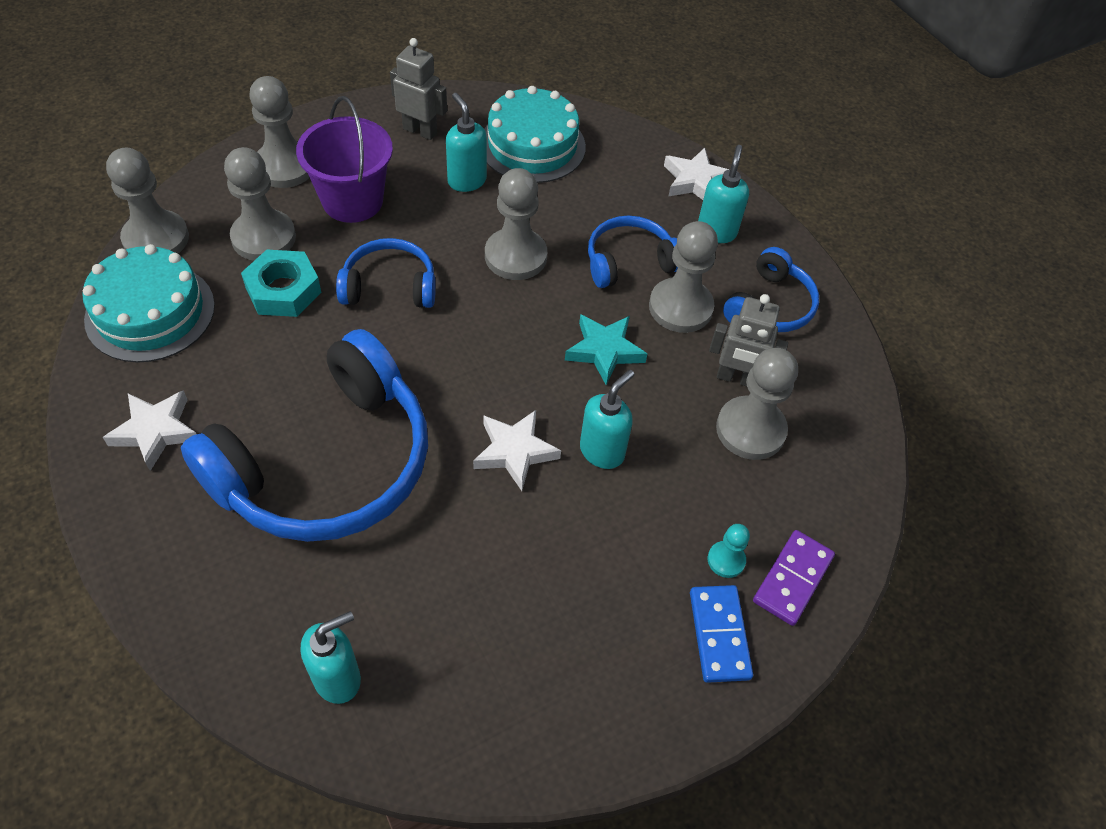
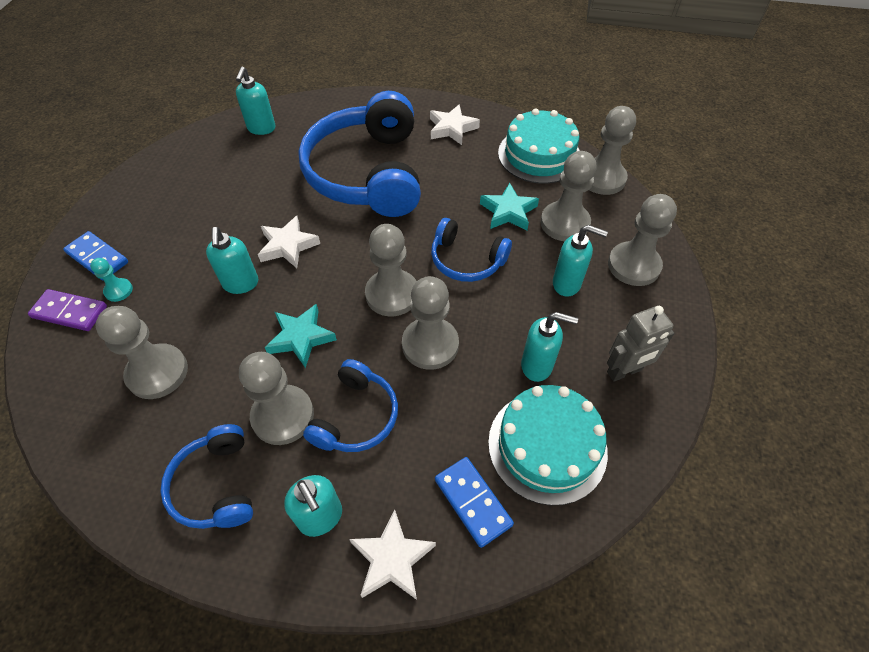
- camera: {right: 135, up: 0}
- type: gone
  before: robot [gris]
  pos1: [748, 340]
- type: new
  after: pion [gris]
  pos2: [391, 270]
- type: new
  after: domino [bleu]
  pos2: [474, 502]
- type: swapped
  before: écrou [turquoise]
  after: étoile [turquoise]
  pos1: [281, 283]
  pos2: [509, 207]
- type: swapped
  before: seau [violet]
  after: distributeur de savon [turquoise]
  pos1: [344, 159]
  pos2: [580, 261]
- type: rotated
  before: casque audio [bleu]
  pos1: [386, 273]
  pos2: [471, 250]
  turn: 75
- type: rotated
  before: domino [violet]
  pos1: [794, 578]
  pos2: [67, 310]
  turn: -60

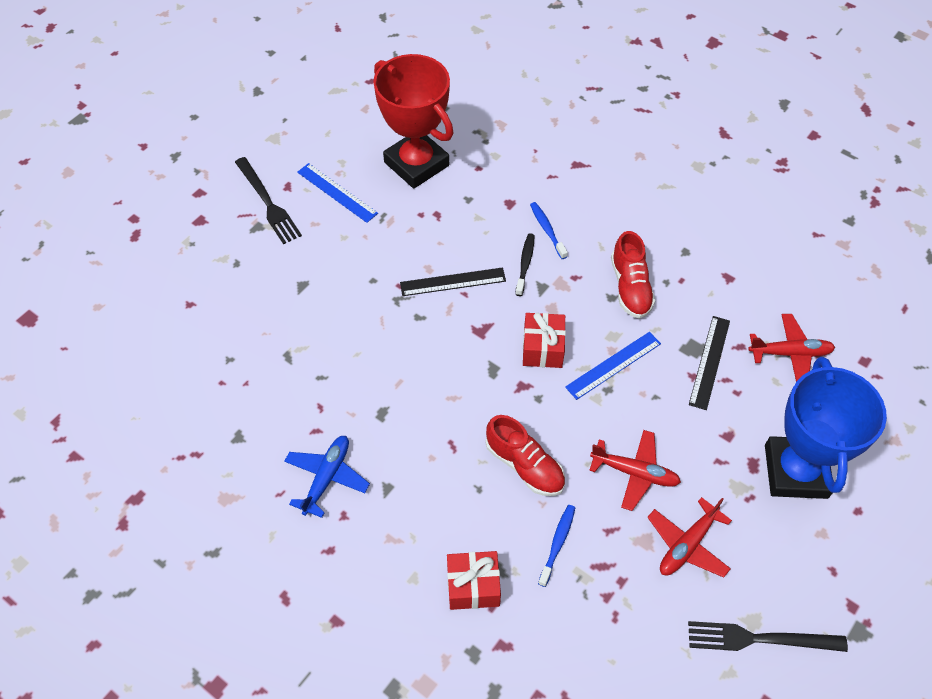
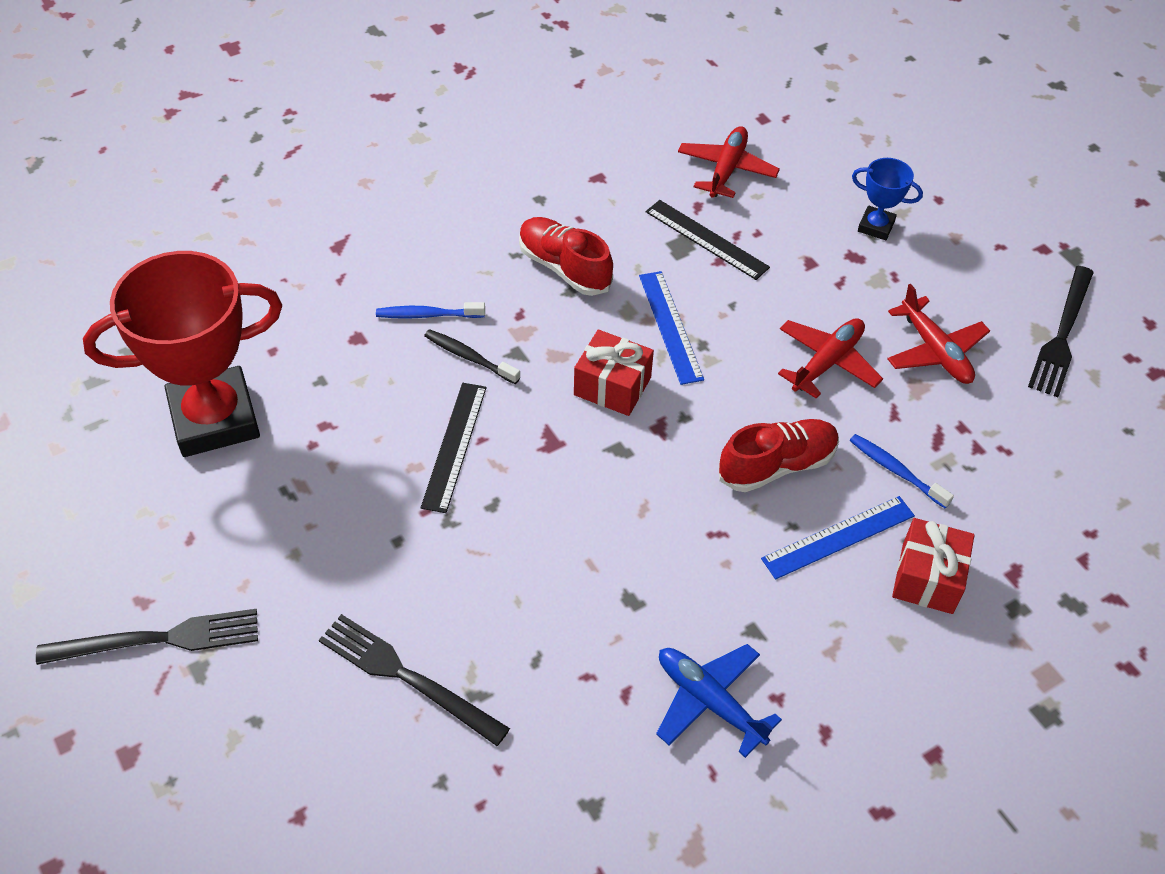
- camera: {right: -70, up: -5}
- type: new
  after: fourchette [noir]
  pos2: [414, 680]
- type: shifted
  before: règle [bleu]
  pos1: [337, 193]
  pos2: [838, 538]
- type: rotated
  before: chaussure [rouge]
  pos1: [633, 275]
  pos2: [566, 256]
  turn: -150
- type: scaled
  before: trophée [bleu]
  pos1: [826, 428]
  pos2: [887, 199]
  scale: 0.45

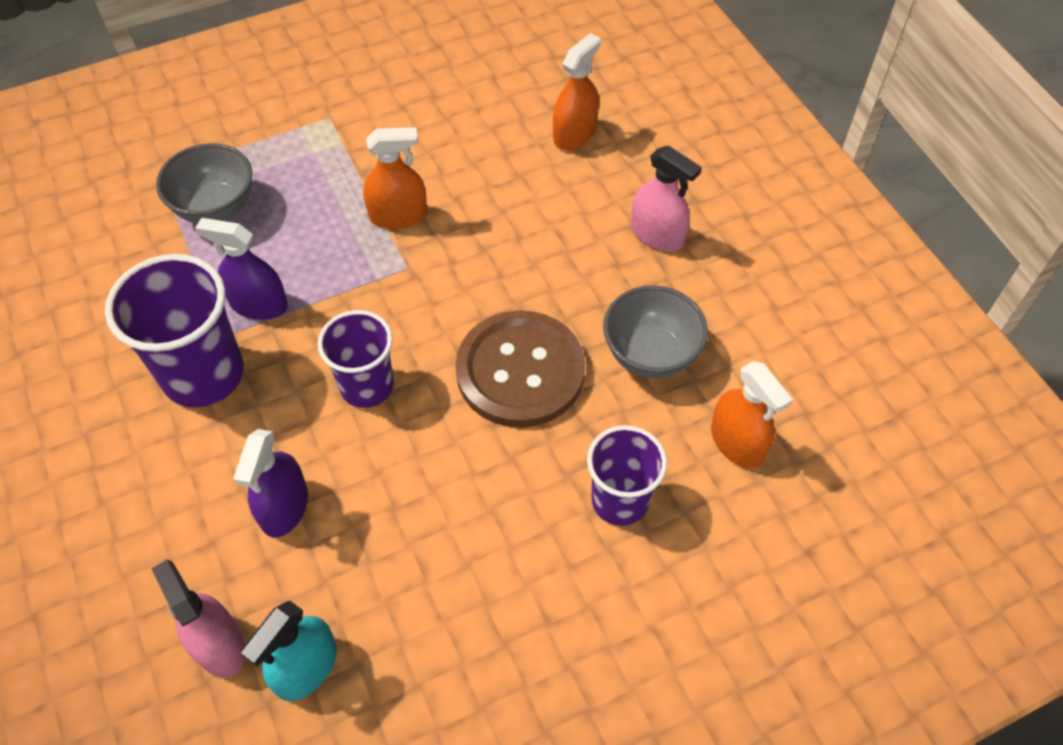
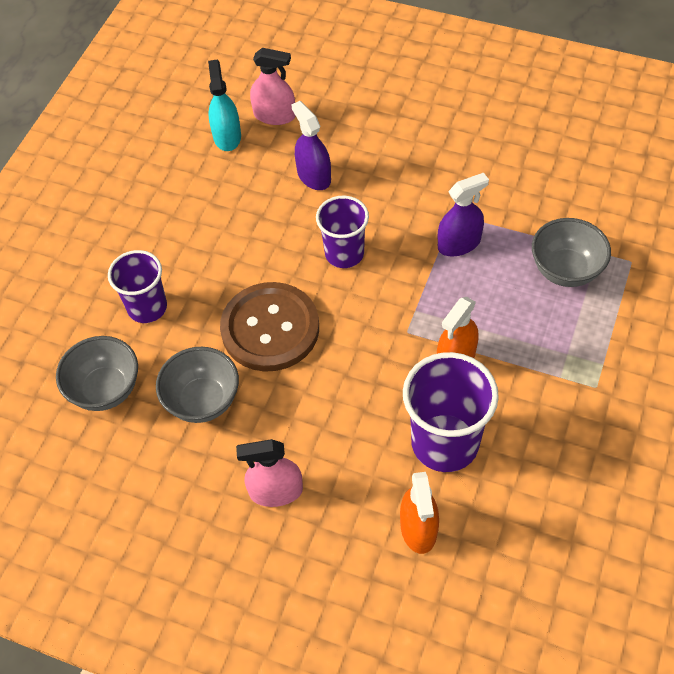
- camera: {right: 140, up: 0}
- type: shifted
  before: gobelet [violet]
  pos1: [174, 331]
  pos2: [451, 412]
- type: swapped
  before: vaporisateur [orange]
  after: bol [gris]
  pos1: [752, 414]
  pos2: [97, 373]

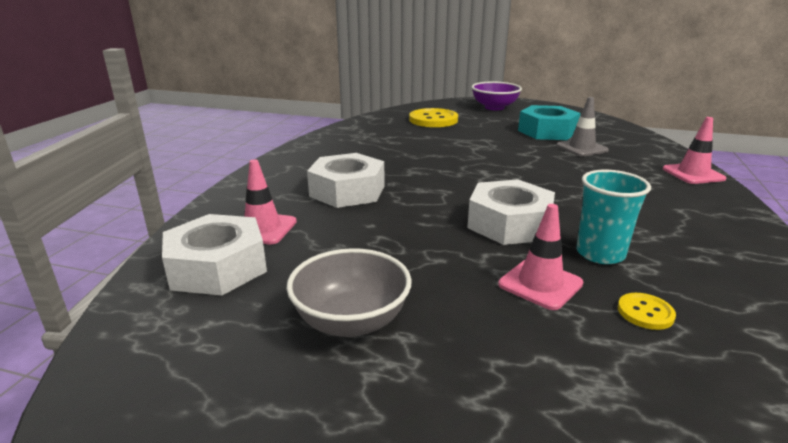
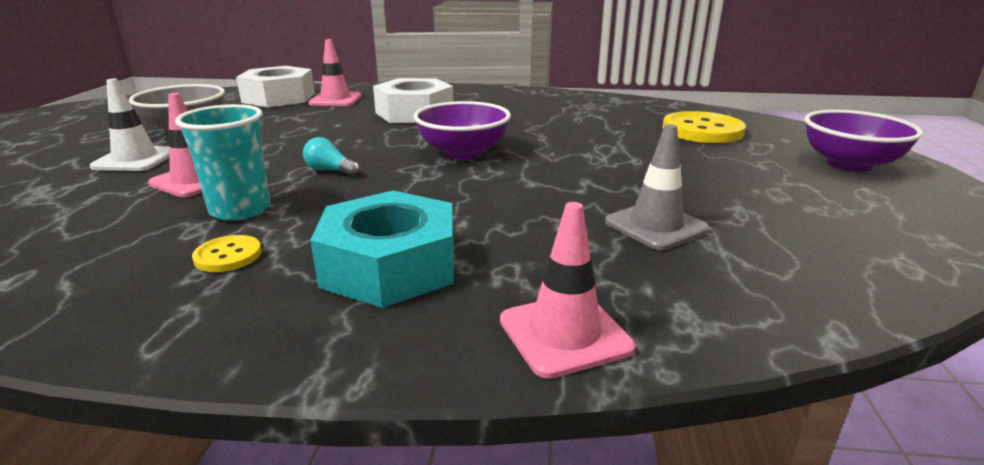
- camera: {right: 80, up: 0}
- type: new
  after: cône de chantier [blanc]
  pos2: [129, 125]
- type: new
  after: bol [violet]
  pos2: [462, 130]
- type: shifted
  before: écrou [turquoise]
  pos1: [549, 122]
  pos2: [382, 249]
- type: shifted
  before: bouton [jaune]
  pos1: [647, 311]
  pos2: [227, 253]
- type: swapped
  before: écrou [blanc]
  after: ampoule [turquoise]
  pos1: [511, 212]
  pos2: [331, 156]

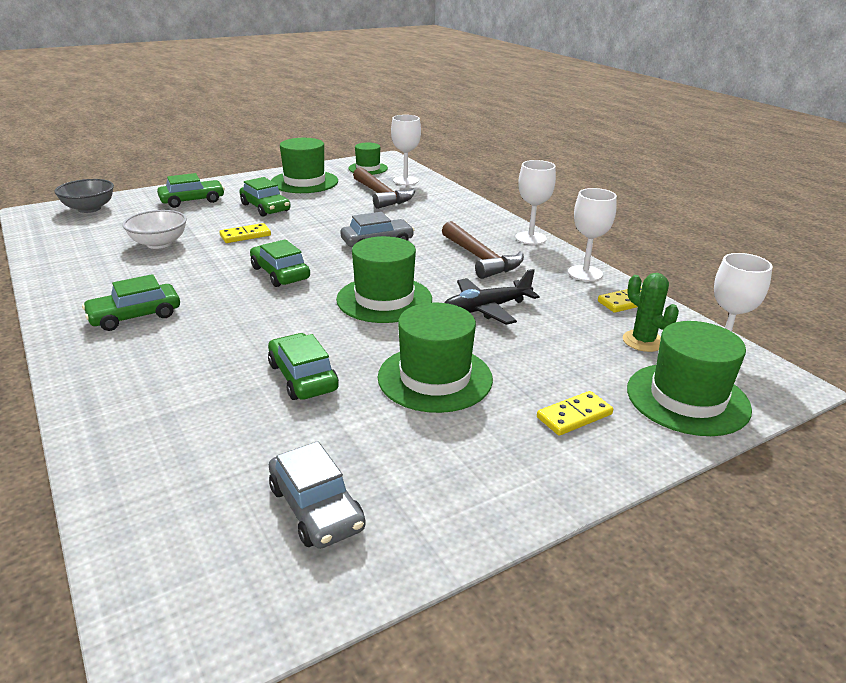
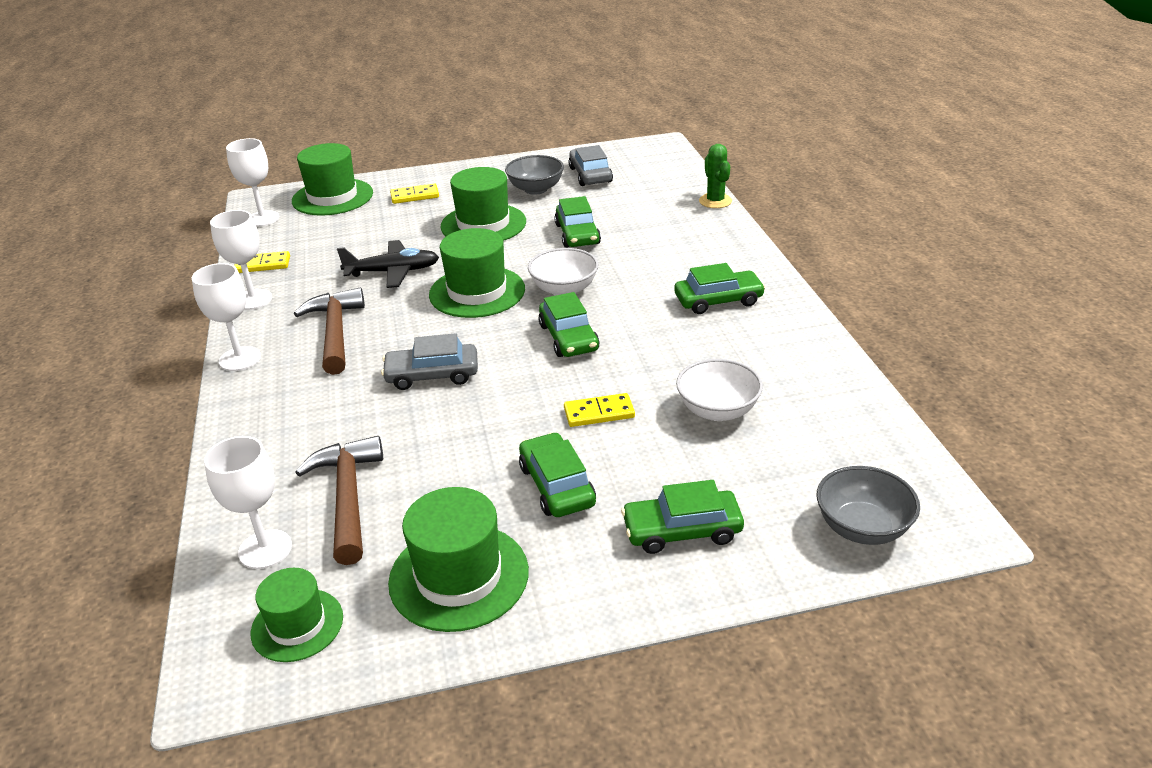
- camera: {right: -160, up: 5}
- type: new
  after: bol [gris]
  pos2: [534, 175]
- type: new
  after: bol [blanc]
  pos2: [563, 272]
- type: shifted
  before: cactus [vert]
  pos1: [651, 312]
  pos2: [715, 176]

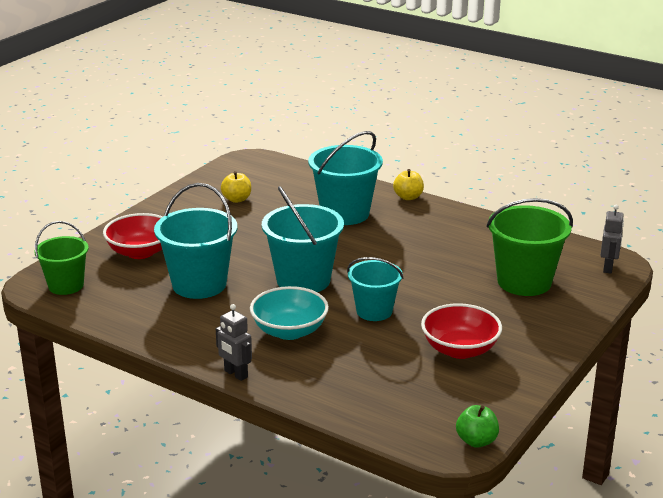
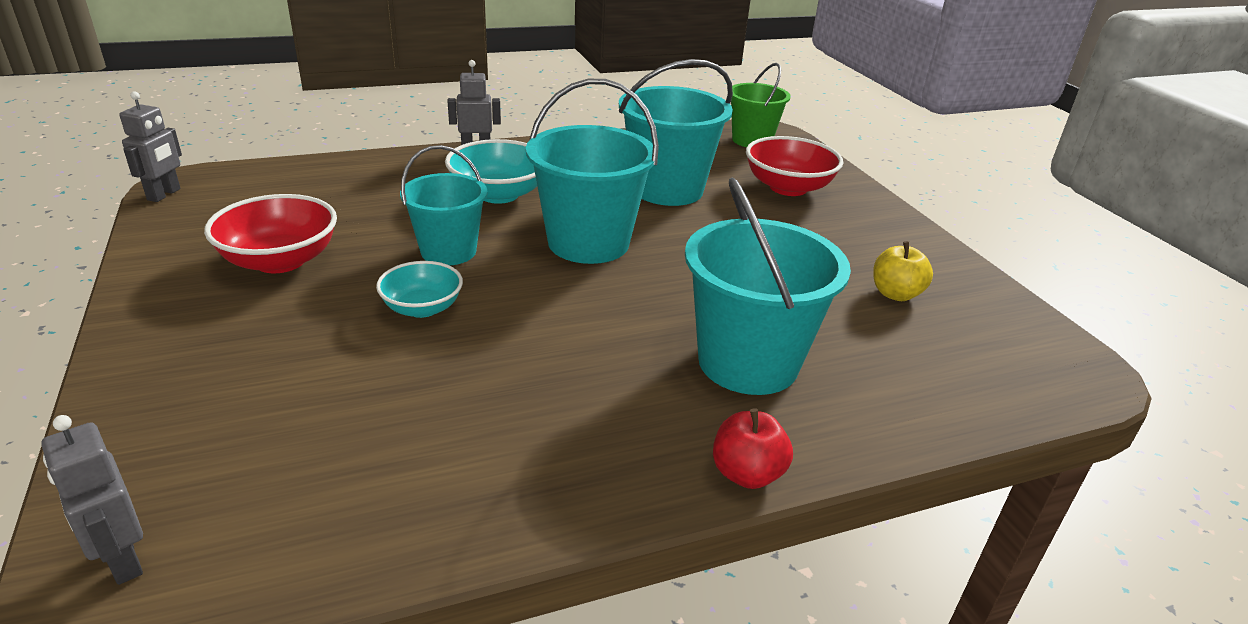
- camera: {right: 125, up: 5}
- type: gone
  before: seau [vert]
  pos1: [529, 247]
- type: new
  after: bol [turquoise]
  pos2: [419, 289]
- type: swapped
  before: pomme [vert]
  after: robot [gris]
  pos1: [477, 426]
  pos2: [150, 146]
- type: repainted
  before: pomme [jaune]
  after: pomme [rouge]
  pos1: [408, 184]
  pos2: [753, 448]

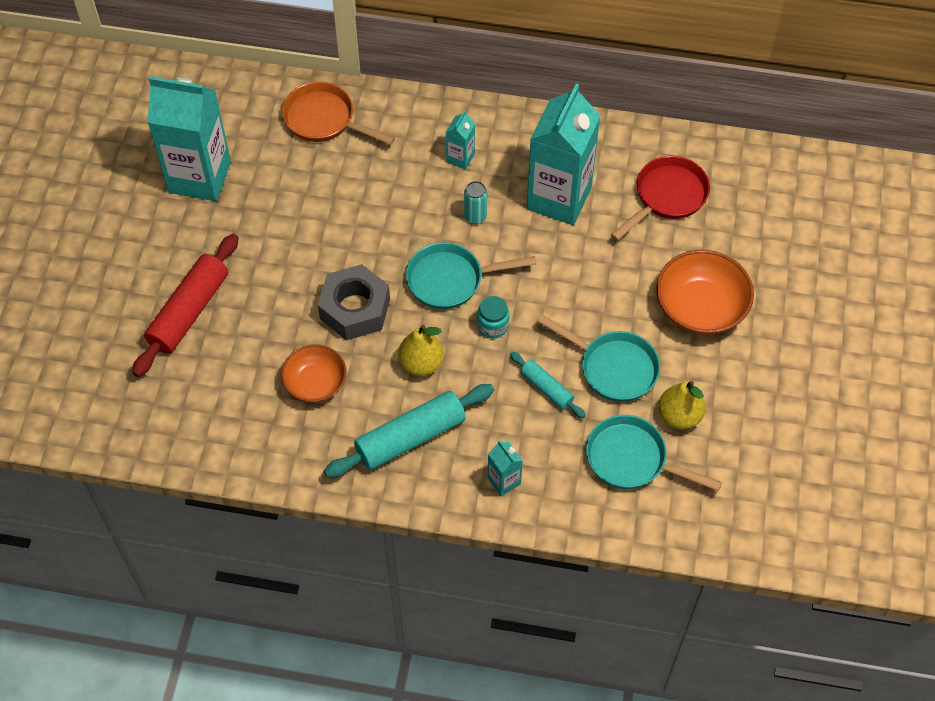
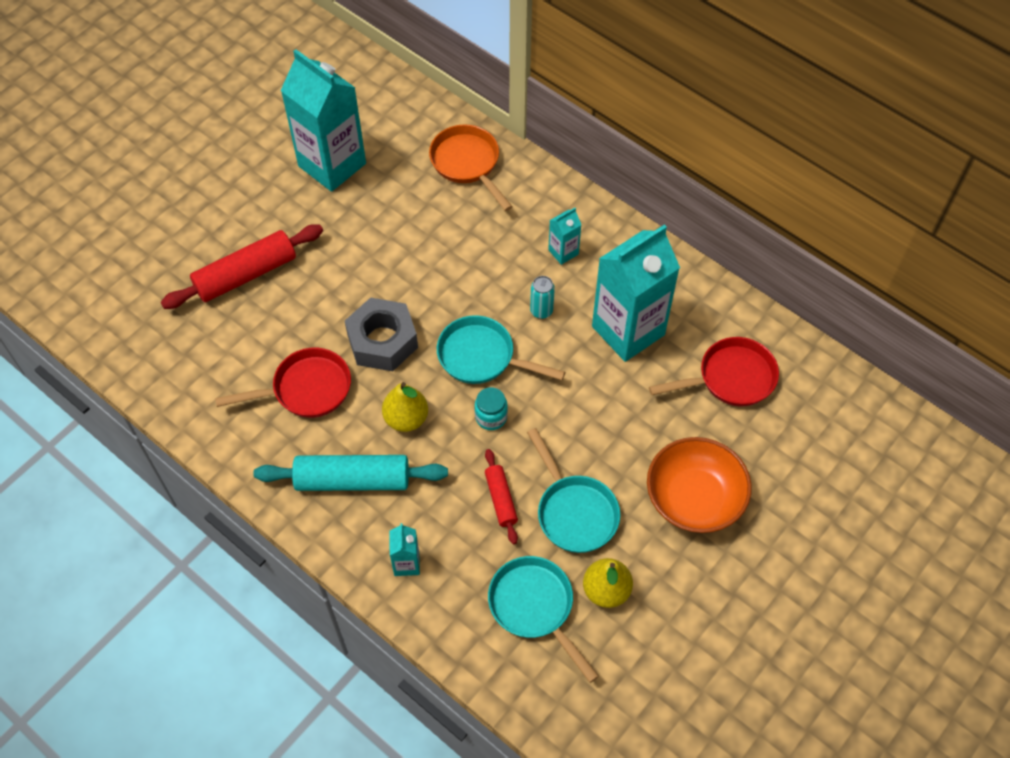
- camera: {right: 30, up: 0}
- type: swapped
  before: bol [orange]
  after: poêle [rouge]
  pos1: [314, 373]
  pos2: [283, 383]
- type: repainted
  before: rouleau à pâtisserie [turquoise]
  after: rouleau à pâtisserie [rouge]
  pos1: [548, 385]
  pos2: [501, 496]

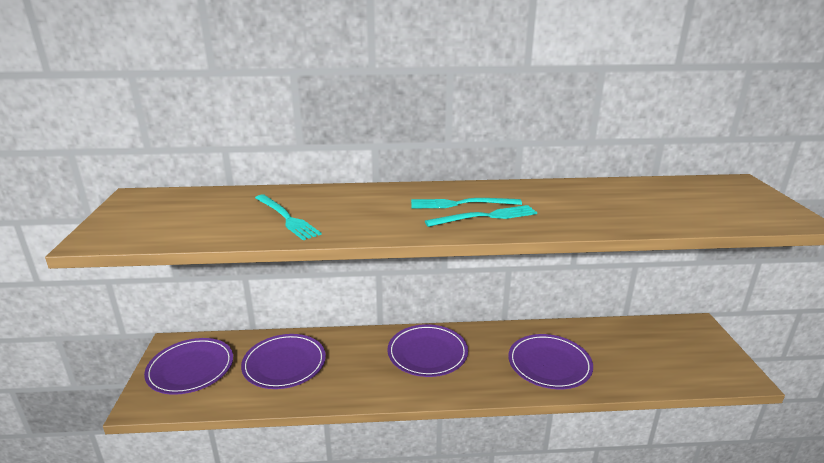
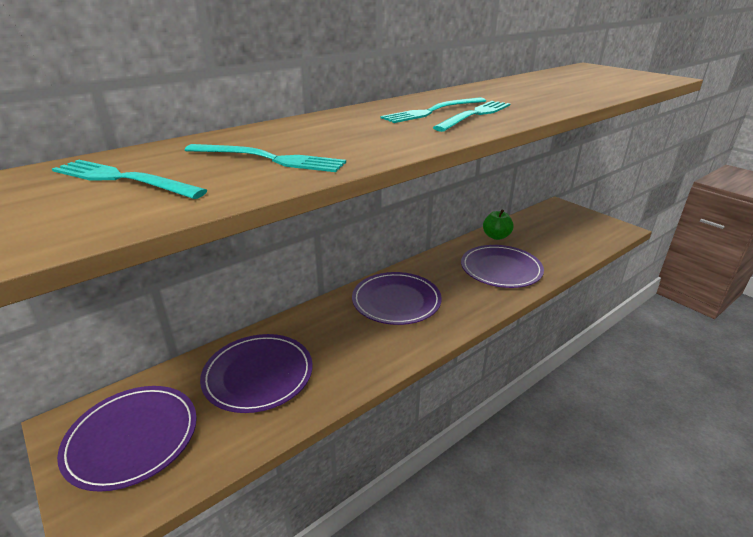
- camera: {right: -35, up: 5}
- type: new
  after: fourchette [turquoise]
  pos2: [129, 179]
- type: new
  after: pomme [vert]
  pos2: [498, 225]

